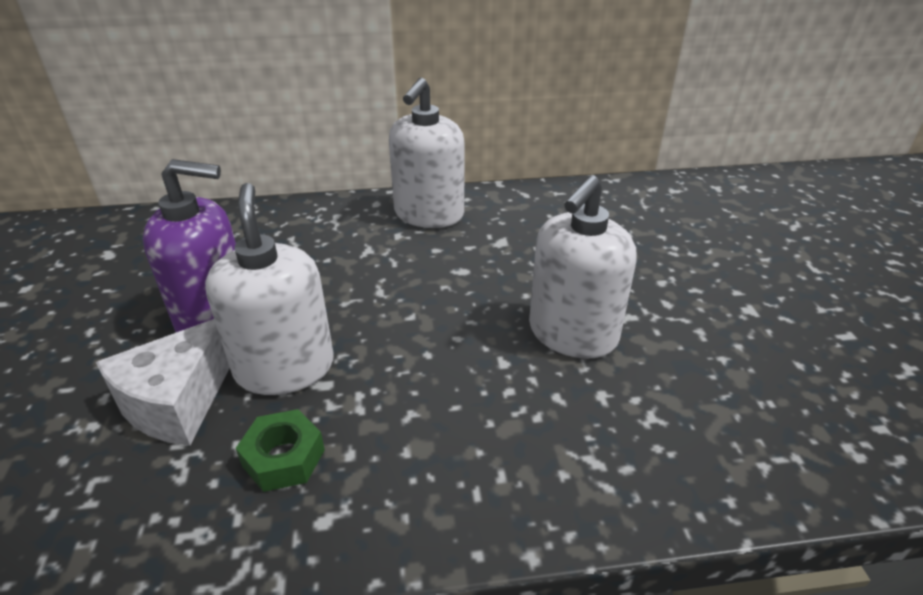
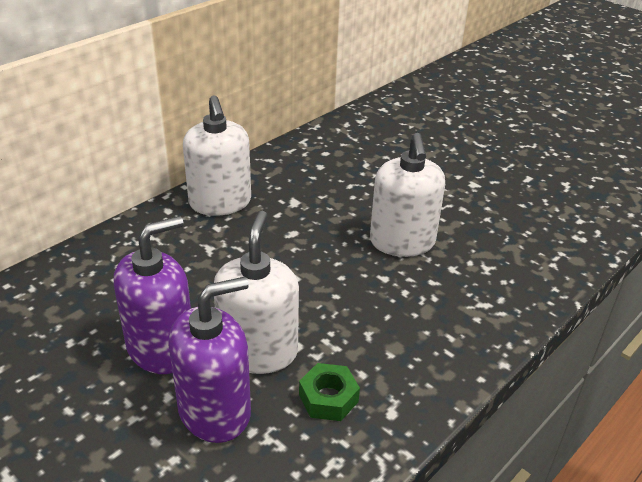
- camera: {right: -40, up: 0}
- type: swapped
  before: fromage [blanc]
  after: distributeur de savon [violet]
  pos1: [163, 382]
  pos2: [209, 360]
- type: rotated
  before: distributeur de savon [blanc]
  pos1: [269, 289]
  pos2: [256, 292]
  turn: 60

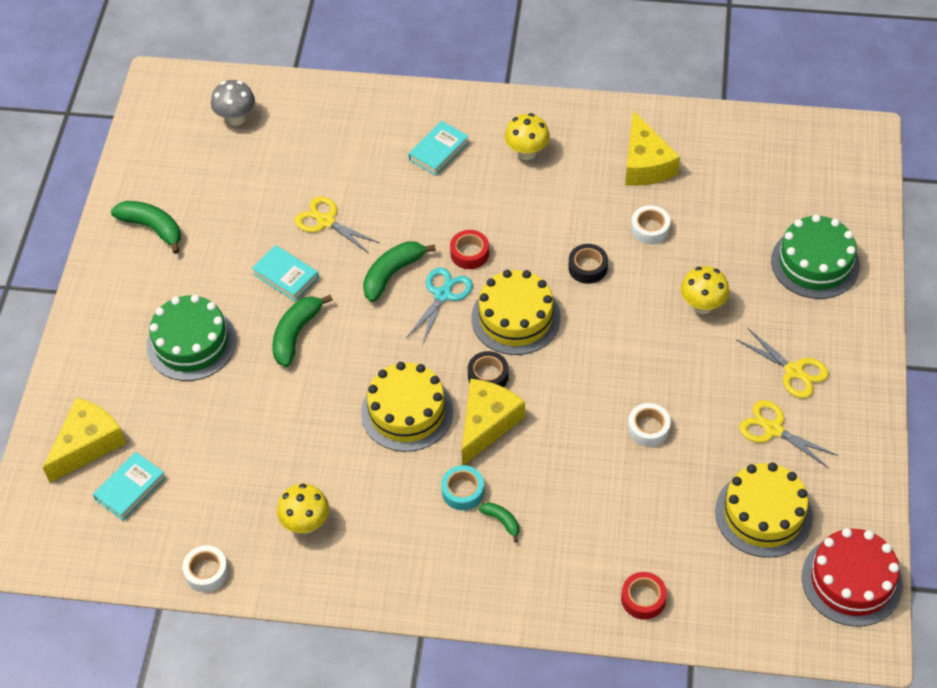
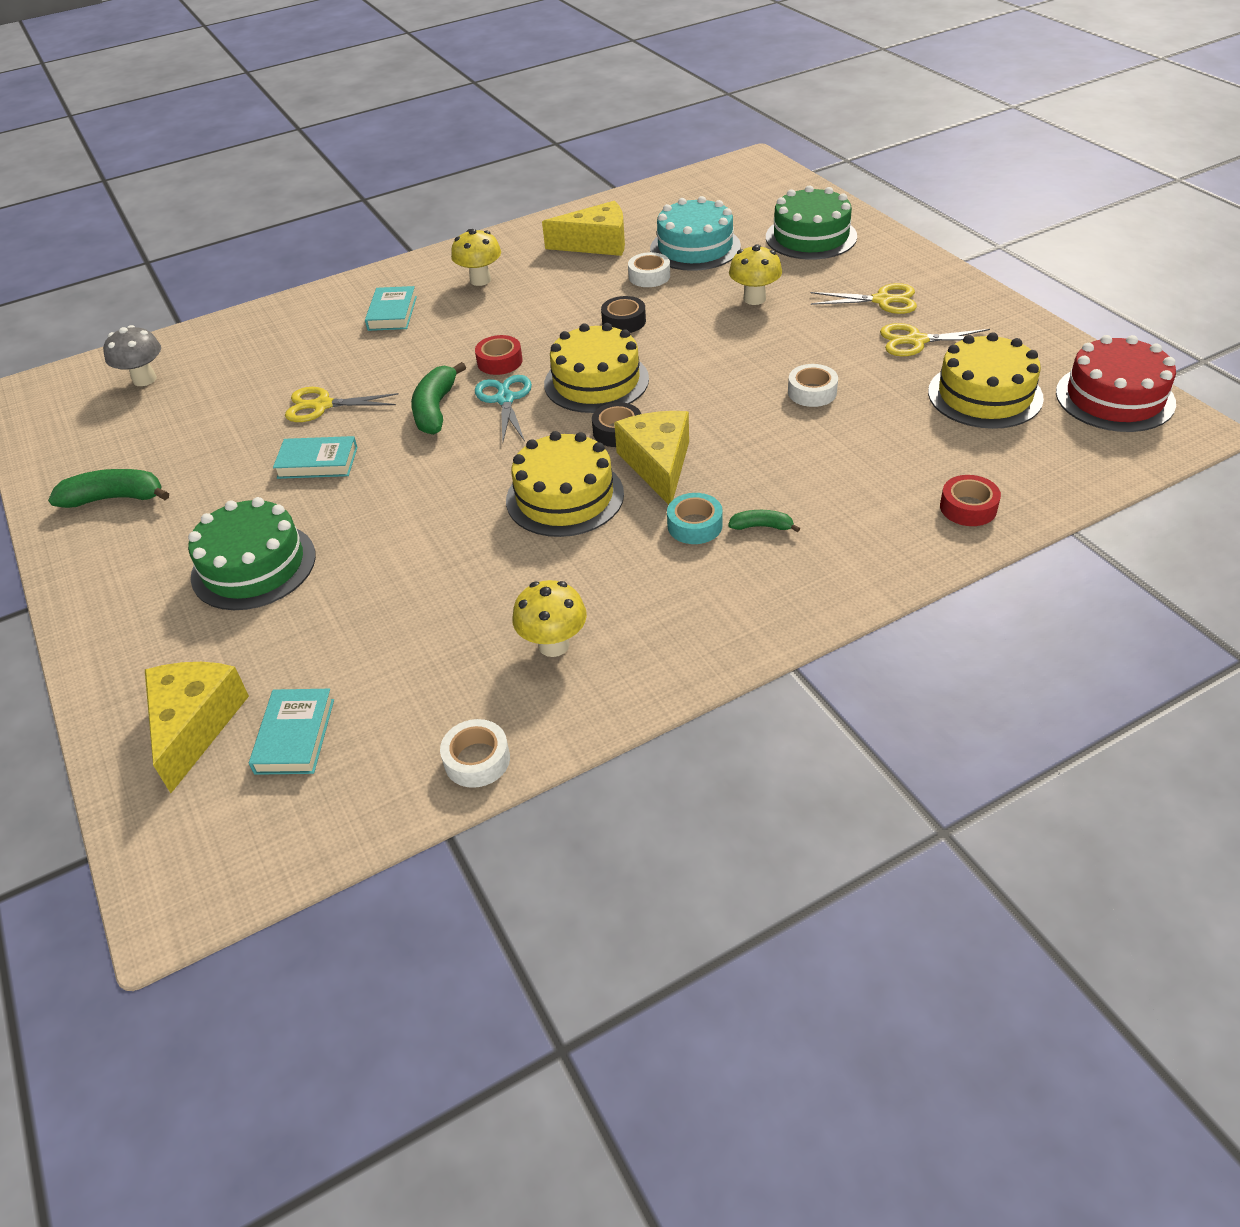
- camera: {right: -35, up: -10}
- type: gone
  before: banane [vert]
  pos1: [302, 331]
- type: new
  after: gâteau [turquoise]
  pos2: [695, 233]
- type: rotated
  before: fromage [jaune]
  pos1: [652, 148]
  pos2: [583, 228]
  turn: -45

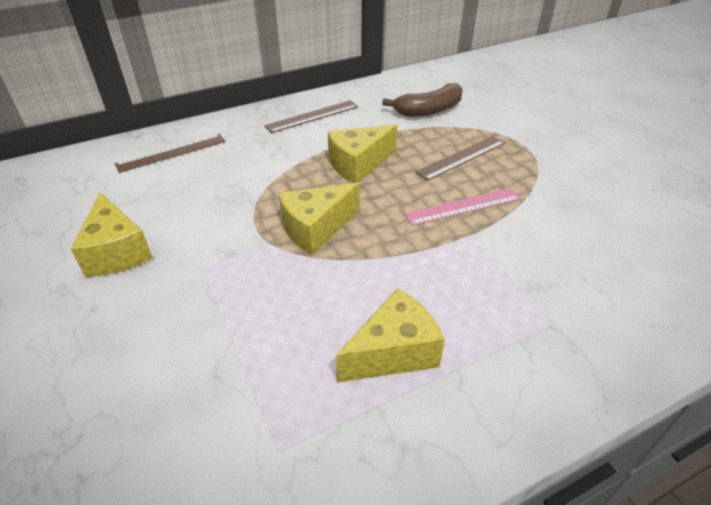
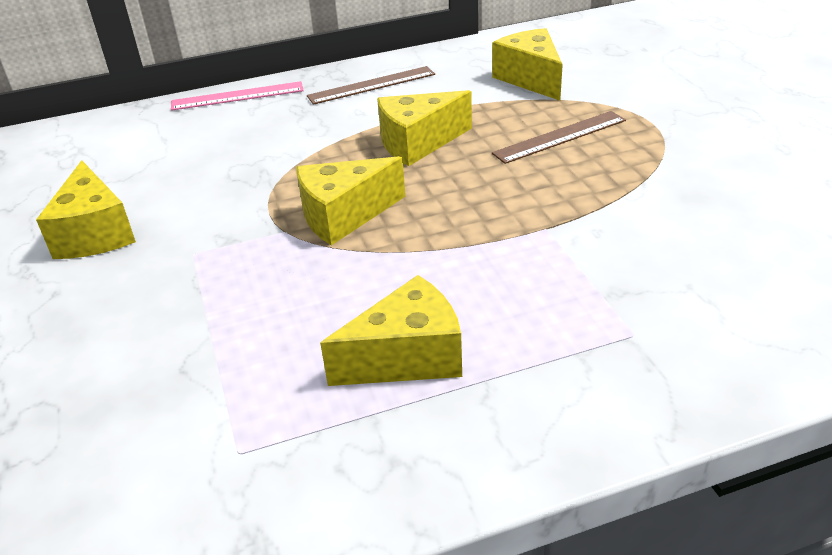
- camera: {right: 10, up: -5}
- type: gone
  before: règle [marron]
  pos1: [170, 153]
- type: shifted
  before: règle [rose]
  pos1: [462, 207]
  pos2: [237, 96]
- type: swapped
  before: banane [marron]
  after: fromage [jaune]
  pos1: [422, 99]
  pos2: [527, 64]

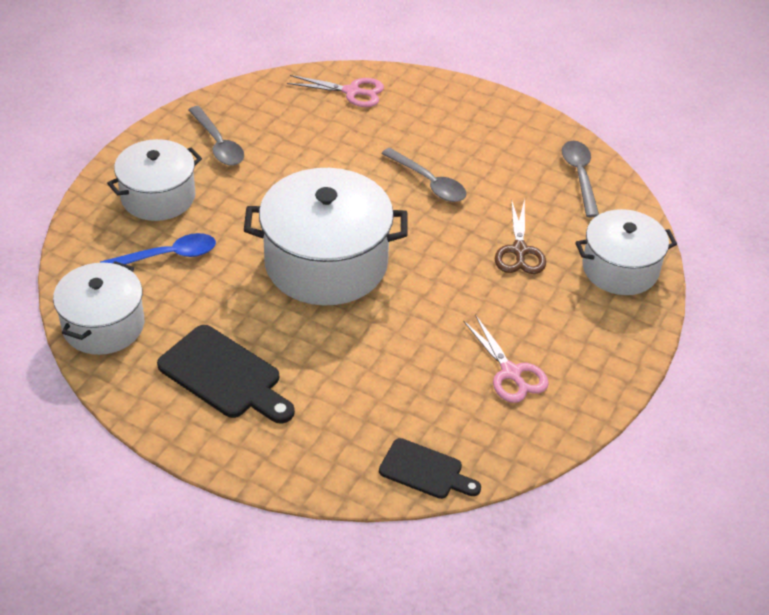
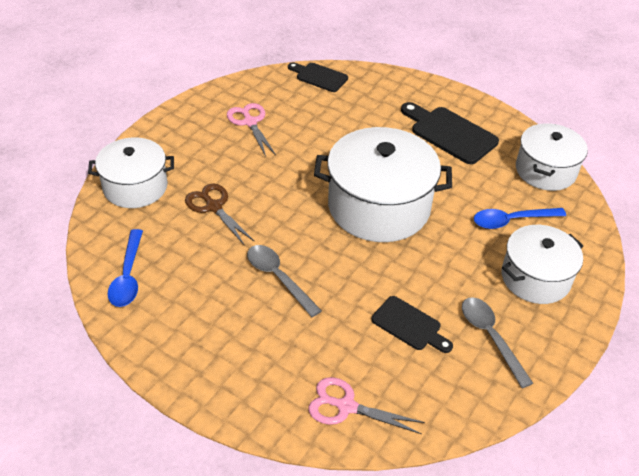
- camera: {right: -175, up: 0}
- type: new
  after: planche à découper [noir]
  pos2: [412, 324]
- type: repainted
  before: cuillère [gris]
  after: cuillère [bleu]
  pos1: [580, 179]
  pos2: [125, 268]
- type: rotated
  before: ciseaux [marron]
  pos1: [520, 236]
  pos2: [220, 214]
  turn: -45

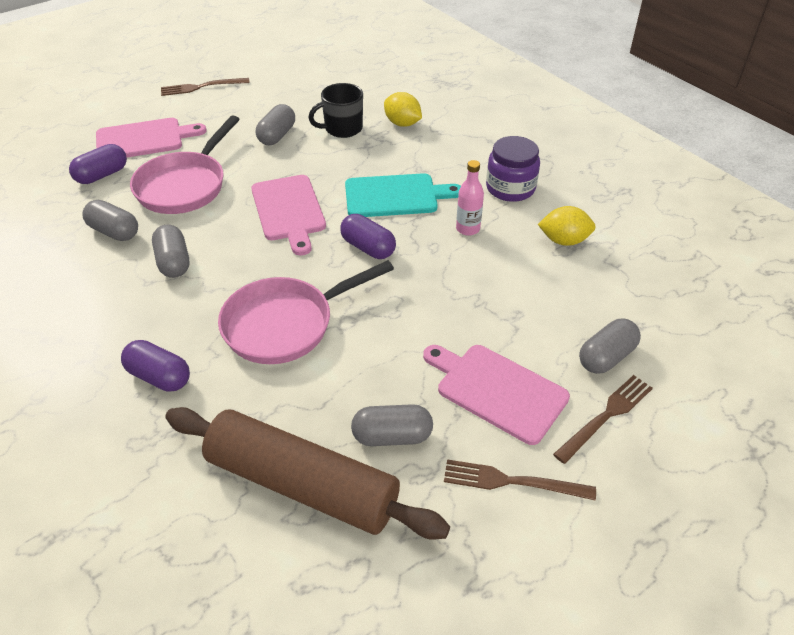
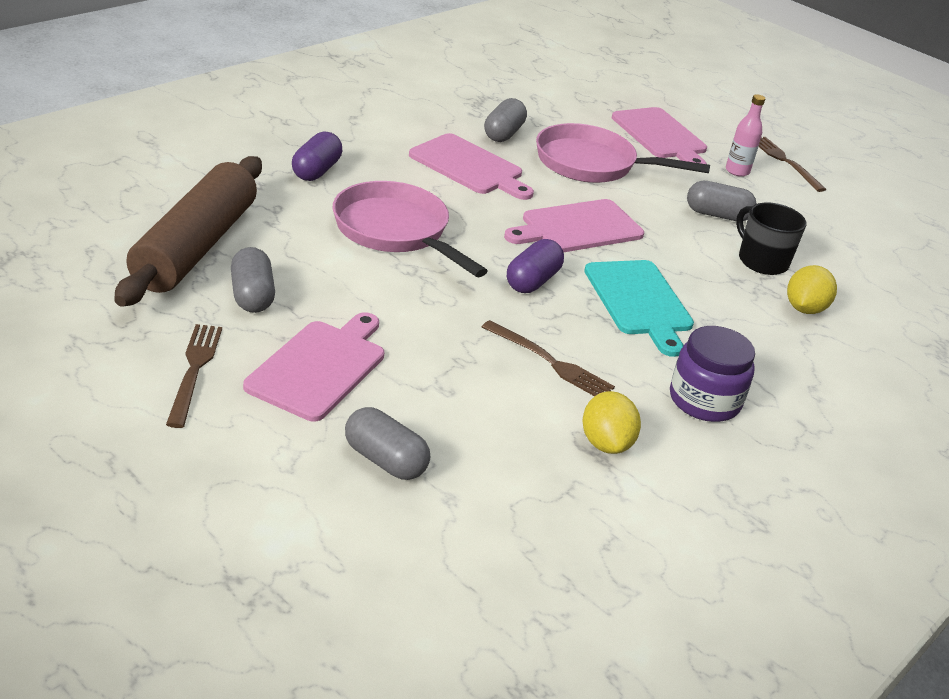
- camera: {right: 75, up: -10}
- type: gone
  before: gélule [violet]
  pos1: [98, 164]
- type: shifted
  before: bouteille [rose]
  pos1: [470, 198]
  pos2: [745, 135]
- type: shifted
  before: fourchette [marron]
  pos1: [603, 419]
  pos2: [548, 358]
- type: swapped
  before: gélule [gris]
  after: planche à découper [rose]
  pos1: [170, 251]
  pos2: [471, 166]

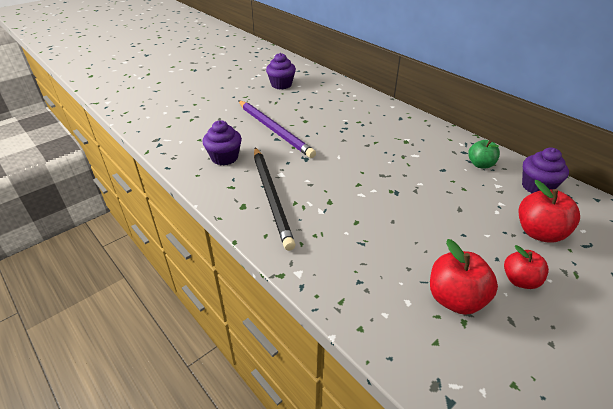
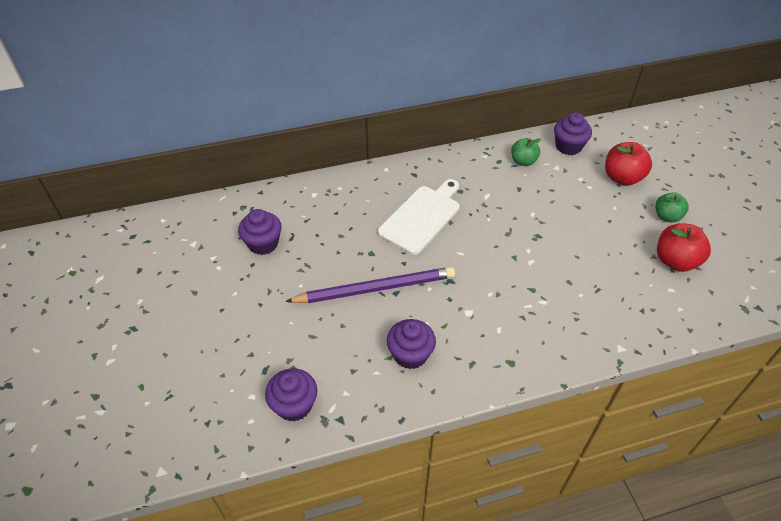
- camera: {right: -65, up: 10}
- type: gone
  before: crayon [noir]
  pos1: [275, 199]
- type: new
  after: muffin [violet]
  pos2: [291, 395]
- type: new
  after: planche à découper [blanc]
  pos2: [419, 217]
- type: repainted
  before: pomme [rouge]
  after: pomme [vert]
  pos1: [526, 267]
  pos2: [672, 207]

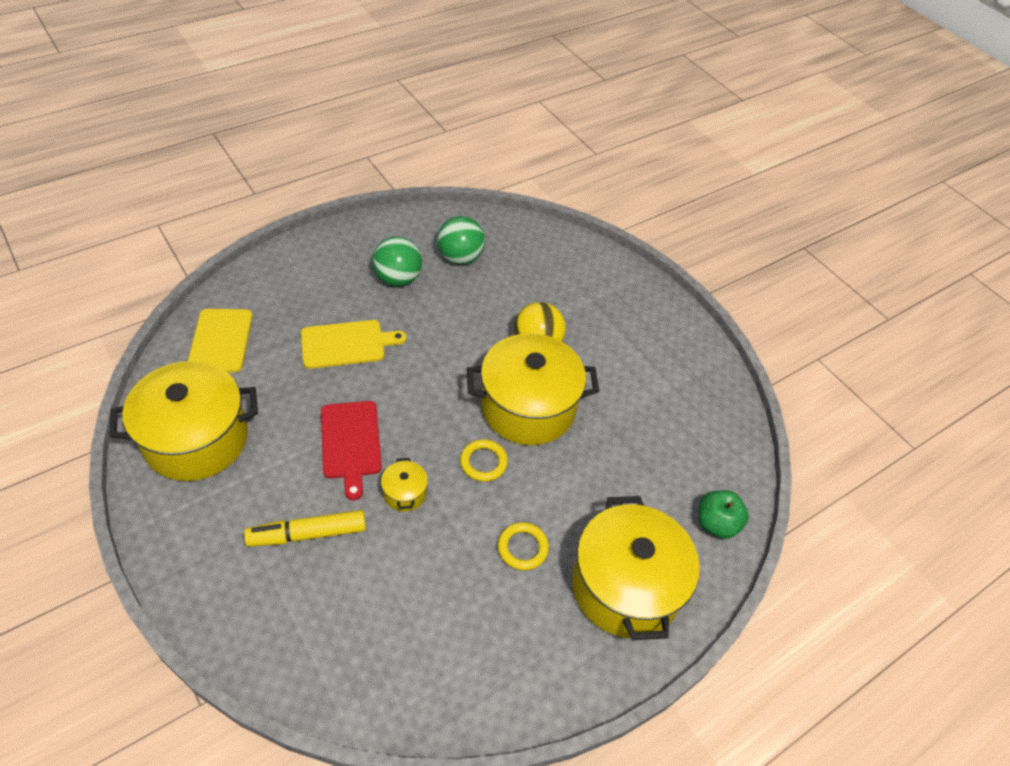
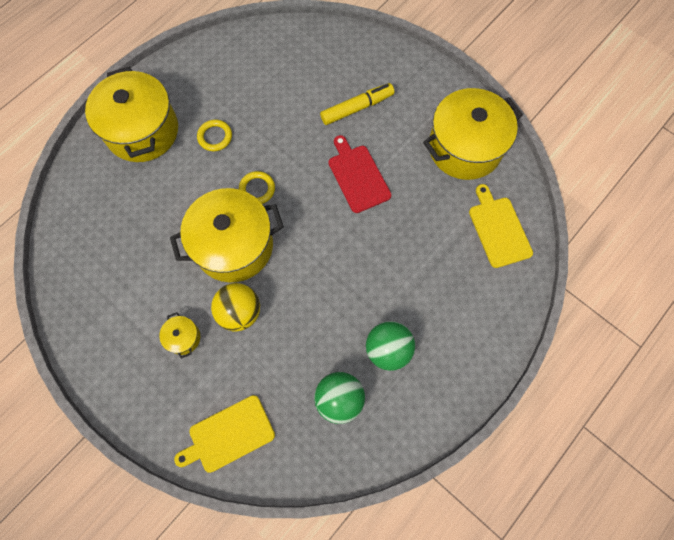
- camera: {right: 170, up: 20}
- type: gone
  before: pomme [vert]
  pos1: [723, 514]
- type: shifted
  before: planche à découper [jaune]
  pos1: [353, 344]
  pos2: [224, 434]
- type: shifted
  before: marmite [jaune]
  pos1: [404, 485]
  pos2: [179, 335]

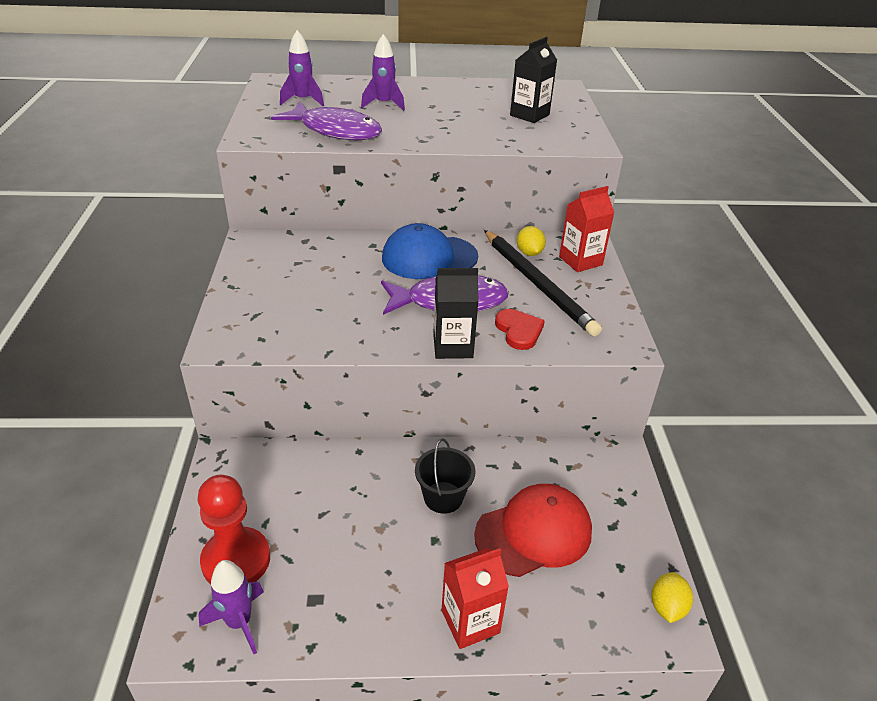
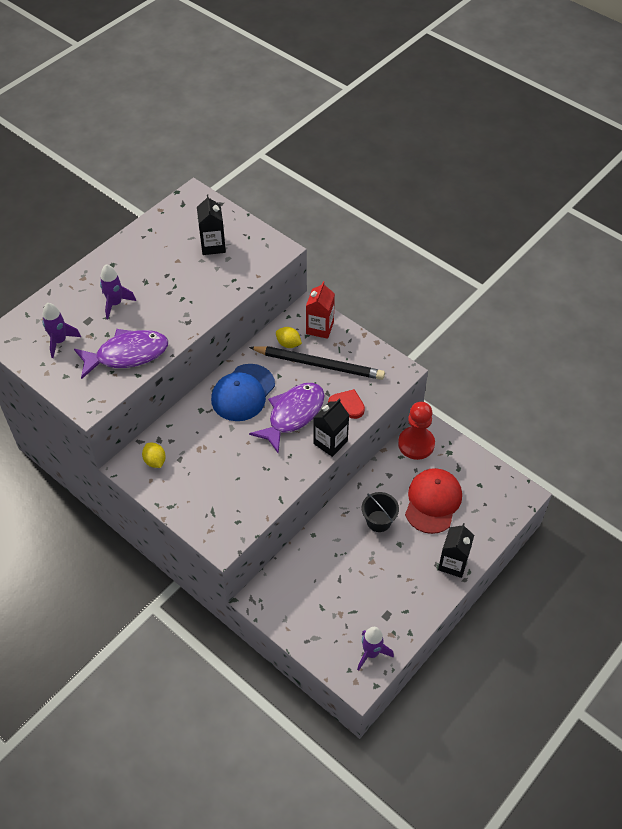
- camera: {right: -45, up: 15}
- type: shifted
  before: pion [rouge]
  pos1: [233, 530]
  pos2: [416, 431]
- type: shifted
  before: citron [jaune]
  pos1: [672, 597]
  pos2: [154, 455]
- type: repainted
  before: brique de lait [rouge]
  after: brique de lait [noir]
  pos1: [475, 598]
  pos2: [456, 550]

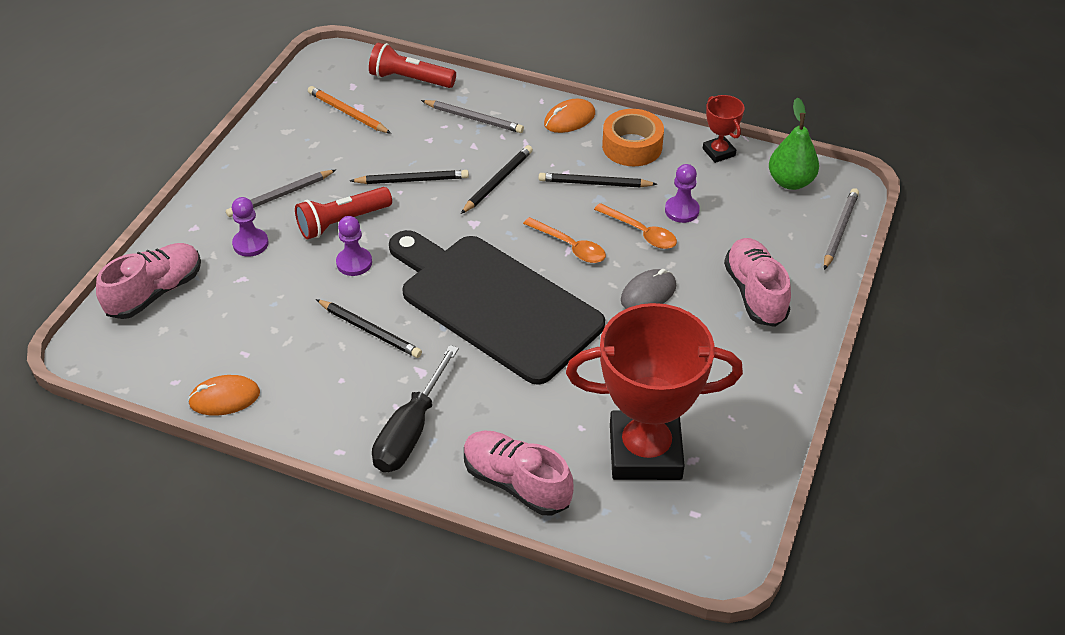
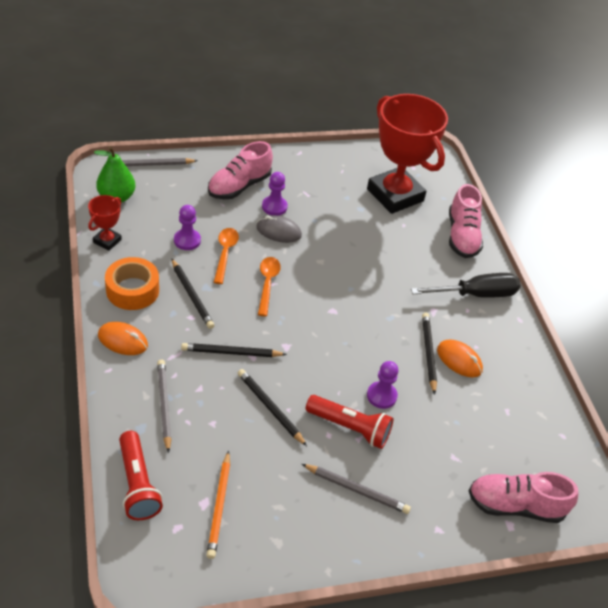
- camera: {right: -130, up: 0}
- type: gone
  before: planche à découper [noir]
  pos1: [497, 307]
- type: shifted
  before: souris [orange]
  pos1: [224, 395]
  pos2: [460, 358]
- type: shifted
  before: pion [violet]
  pos1: [250, 227]
  pos2: [275, 194]

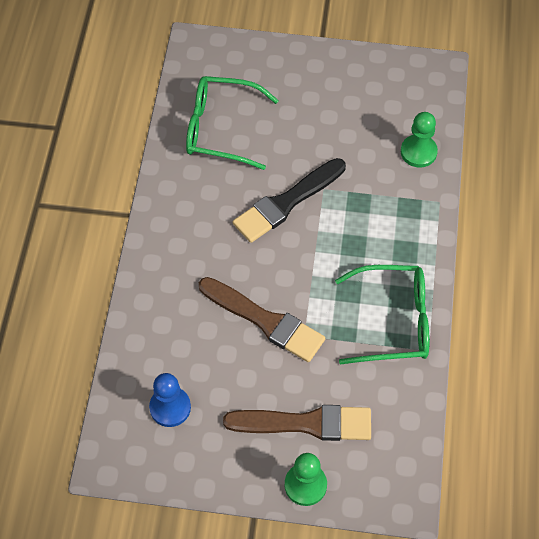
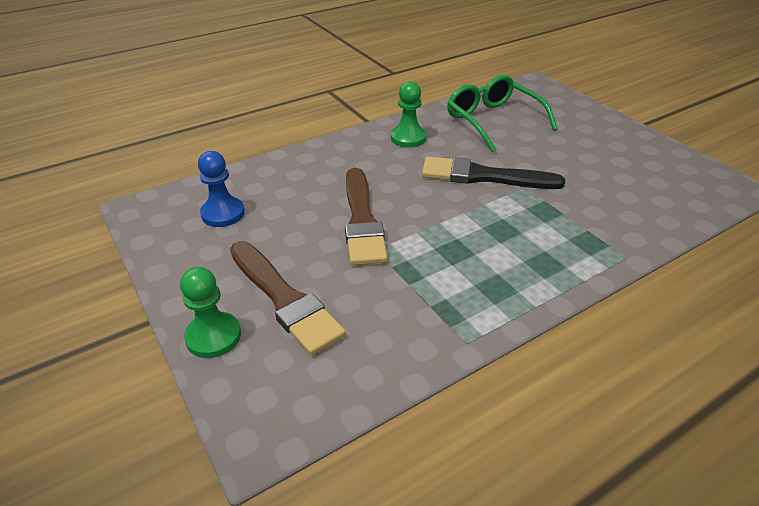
- camera: {right: 50, up: -20}
- type: gone
  before: lunettes [vert]
  pos1: [382, 314]
- type: shifted
  before: pion [vert]
  pos1: [419, 140]
  pos2: [408, 114]

